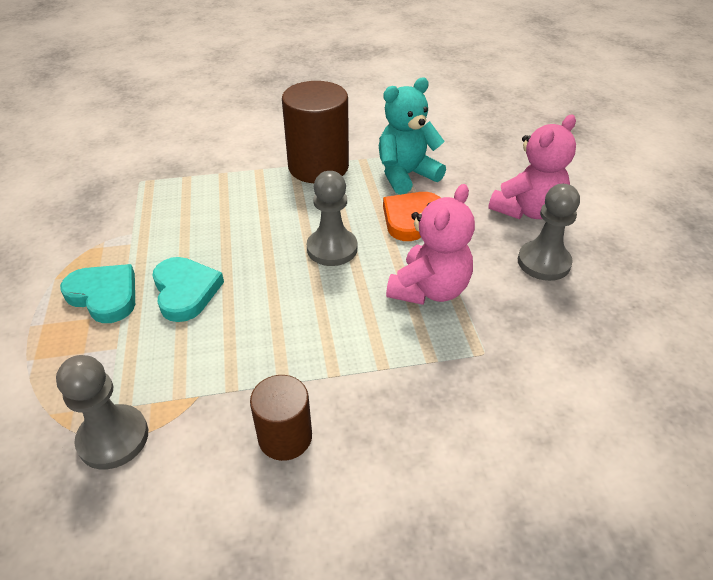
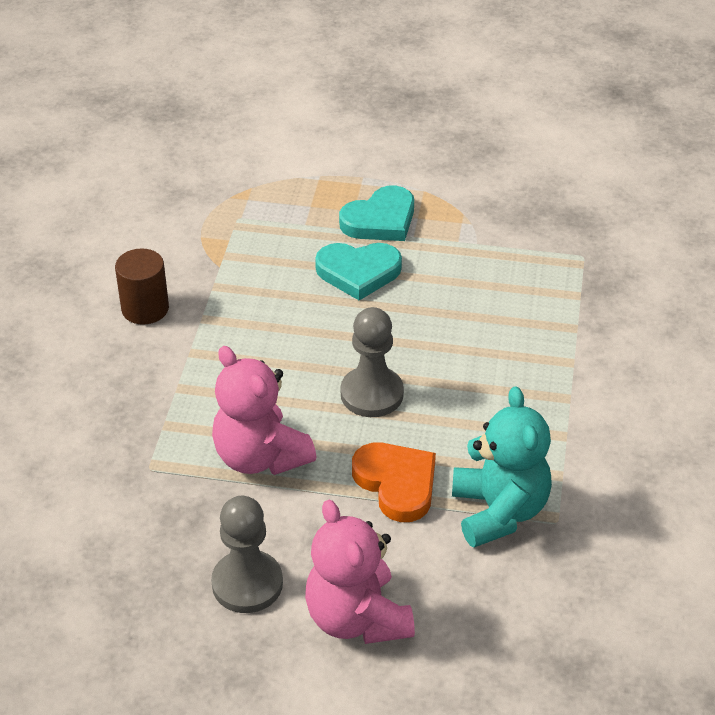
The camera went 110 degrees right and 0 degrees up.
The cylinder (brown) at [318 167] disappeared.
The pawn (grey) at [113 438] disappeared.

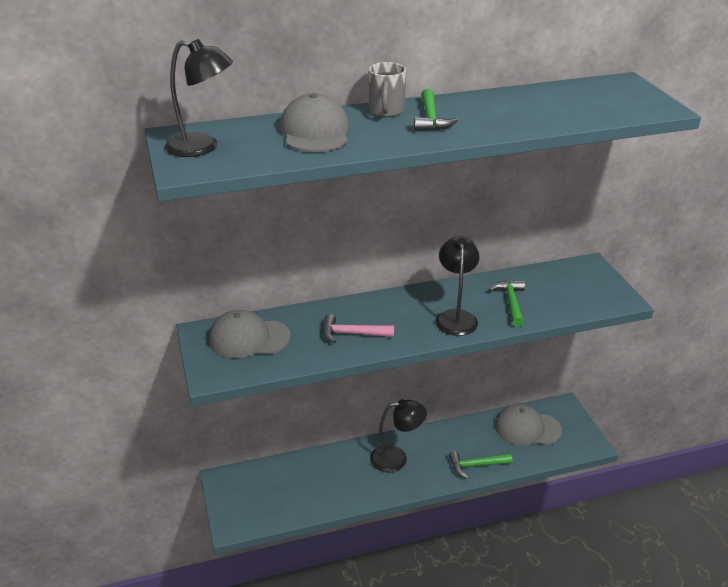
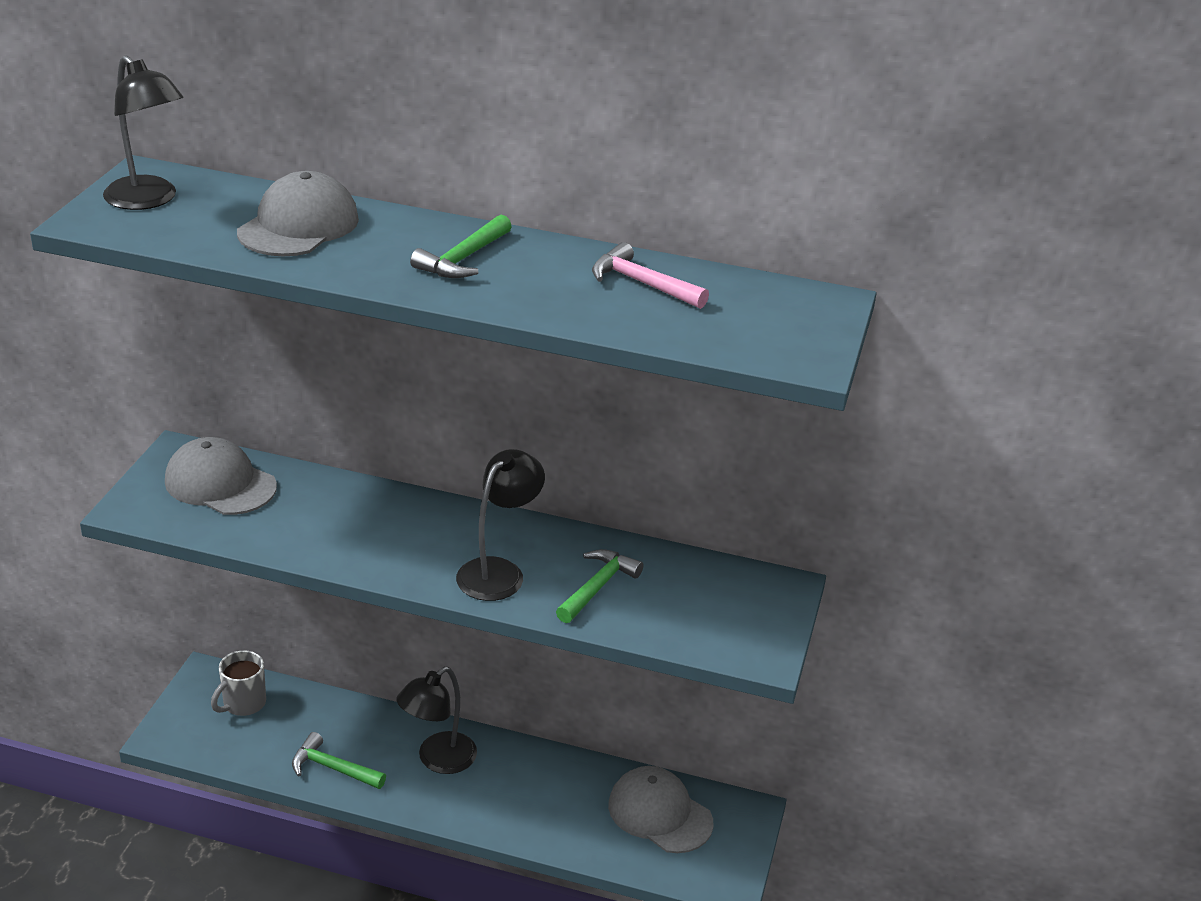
The camera went 30 degrees right and 0 degrees up.
The mug (grey) moved from [386 111] to [243 704].
The hammer (pink) moved from [352 334] to [642 283].
The lamp (black) at [396 458] turned 105 degrees clockwise.
The hammer (green) moved from [476 465] to [333 768].

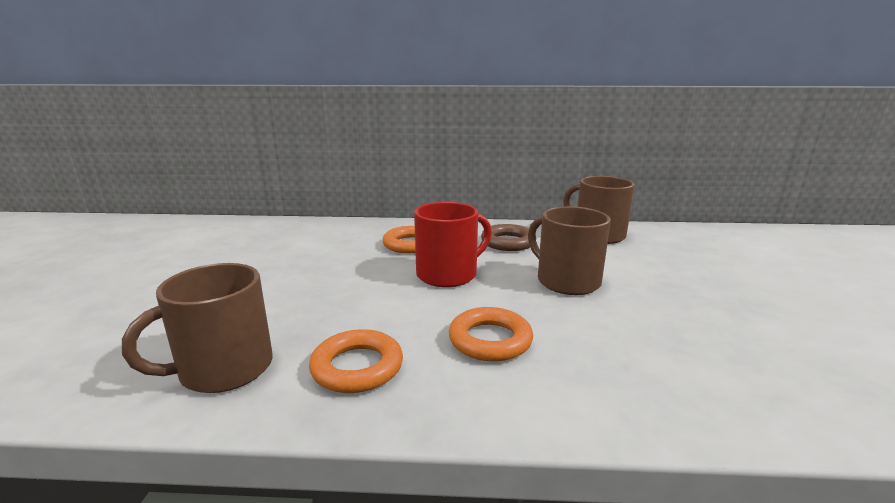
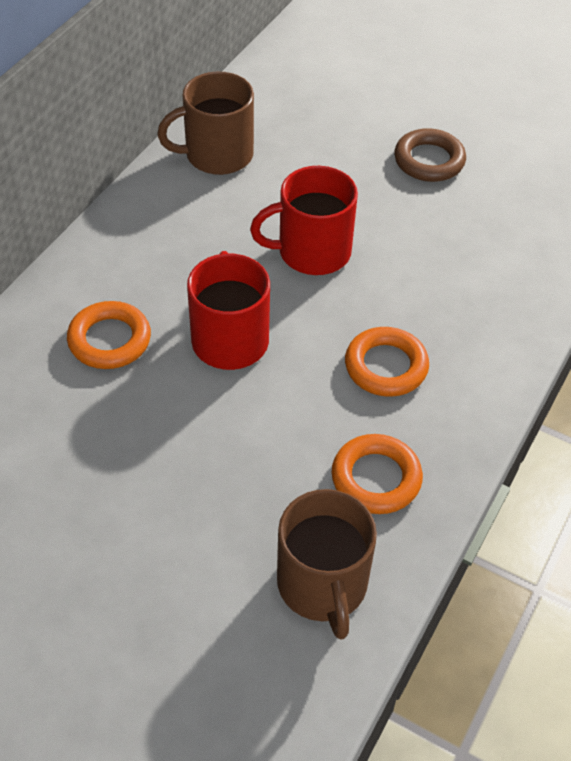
The camera went 65 degrees left and 30 degrees up.
The mug (brown) at [566 281] became the mug (red) at [312 252].
The ring (brown) moved from [508 242] to [429 160].

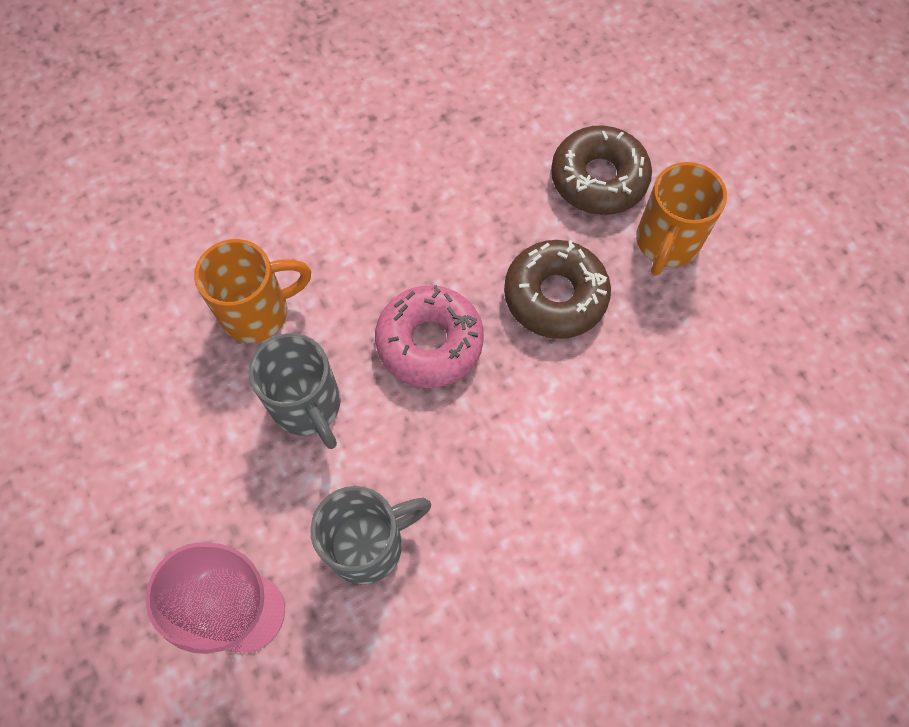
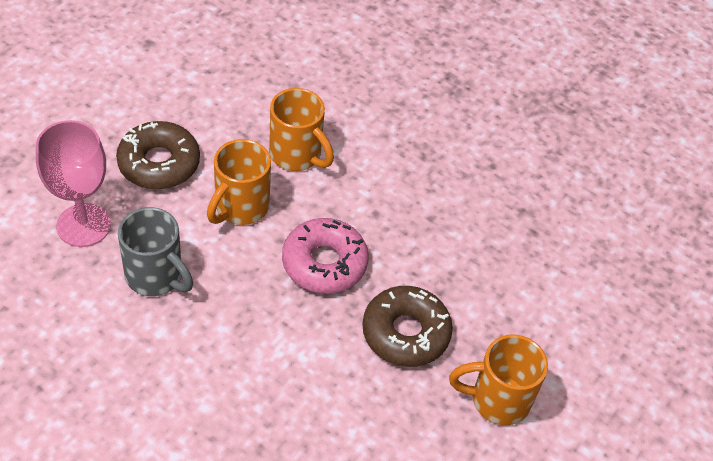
The camera went 60 degrees right and 15 degrees down.
The donut (brown) moved from [598 179] to [159 163].
The mug (grey) at [308 406] became the mug (orange) at [240 207].

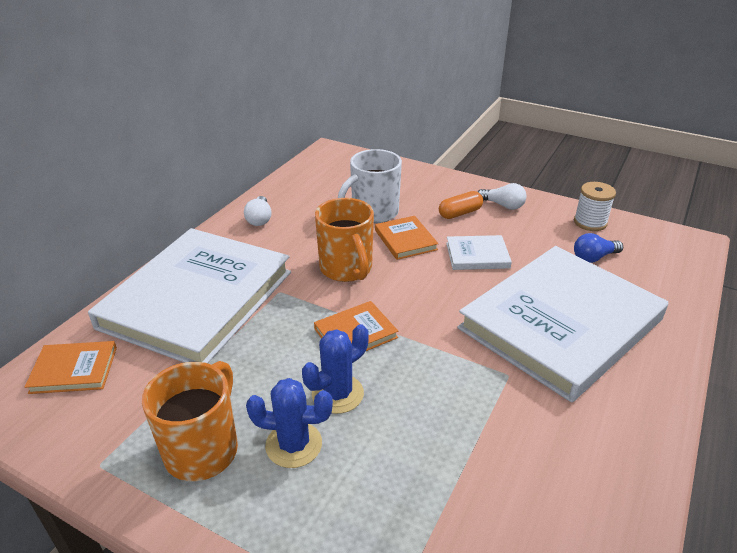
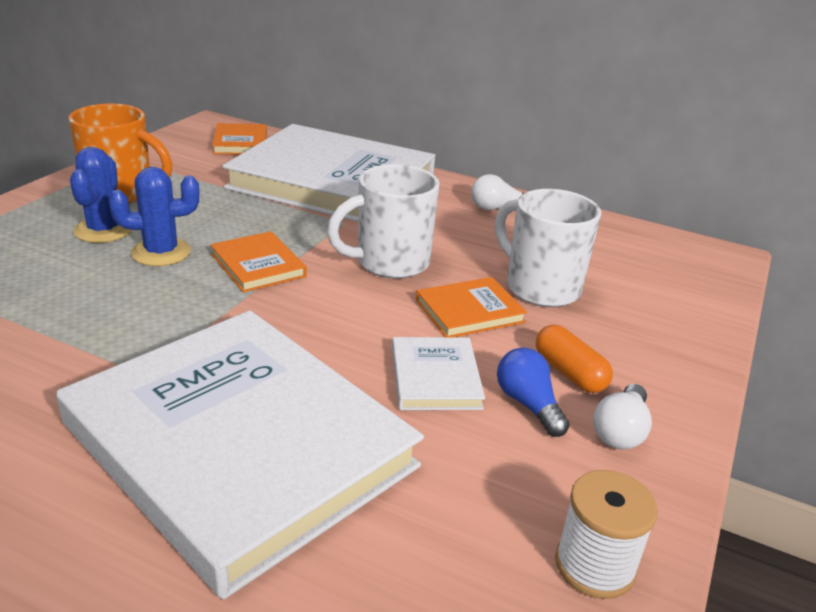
The camera went 85 degrees right and 5 degrees down.
The mug (orange) at [347 269] became the mug (white) at [389 263].
The light bulb (blue) moved from [594 258] to [528 404].
The cactus (blue) at [337 394] turned 60 degrees counterclockwise.

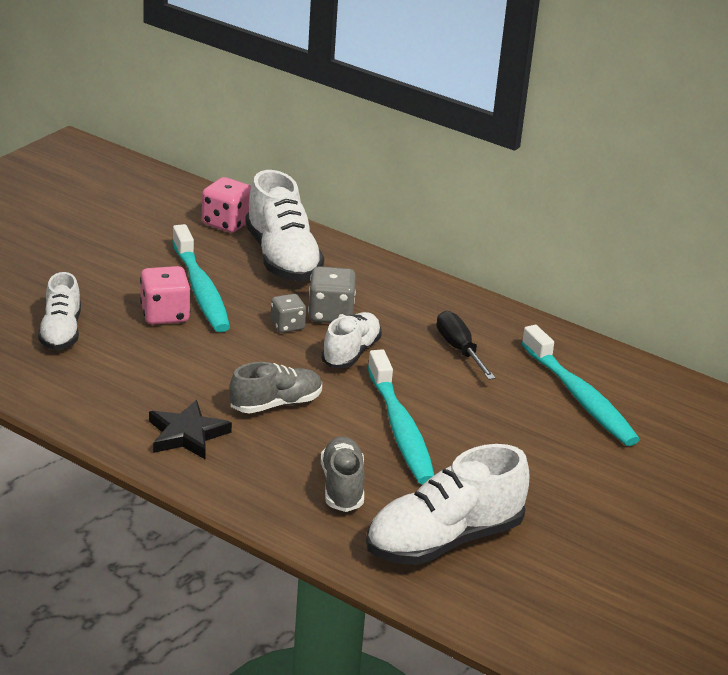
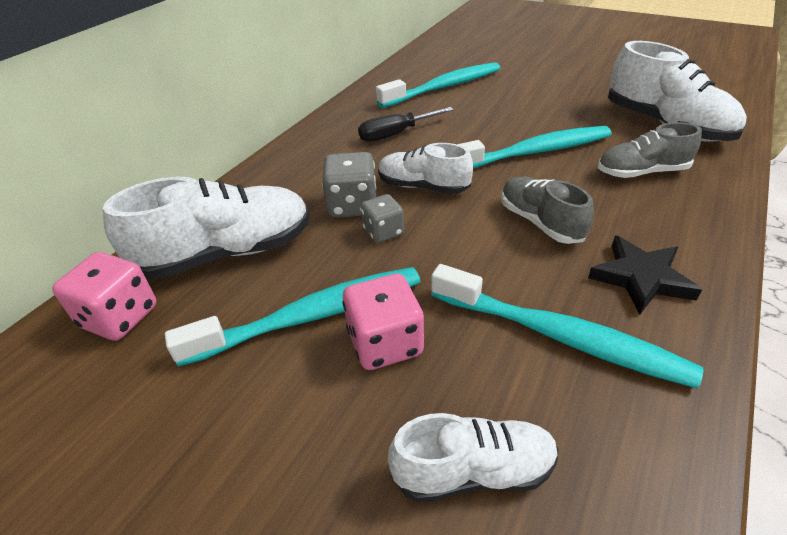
The camera went 90 degrees left and 10 degrees up.
The toothbrush (turquoise) at [560 336] appeared.

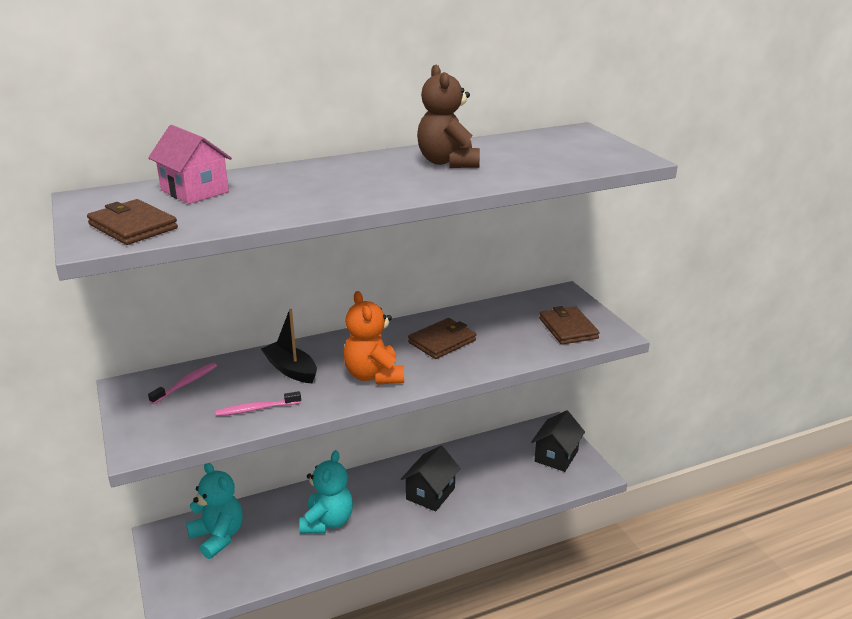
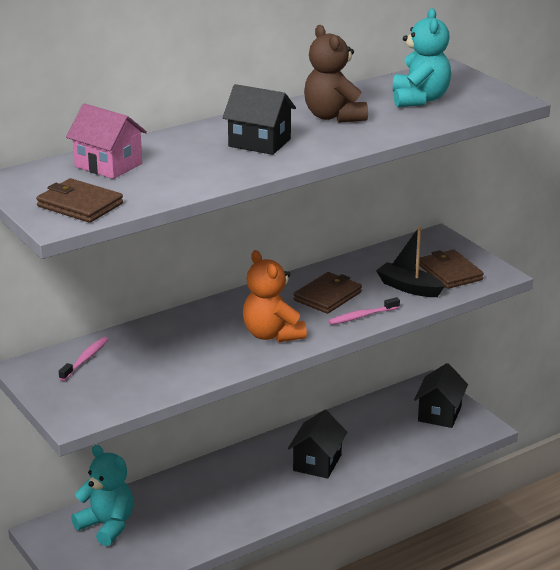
The camera went 10 degrees left and 0 degrees up.
The boat (black) moved from [291 370] to [409 288].
The toothbrush (pink) moved from [256 409] to [362 316].
The teddy bear (turquoise) moved from [327 522] to [419 99].
The house (black) at [259 142] appeared.

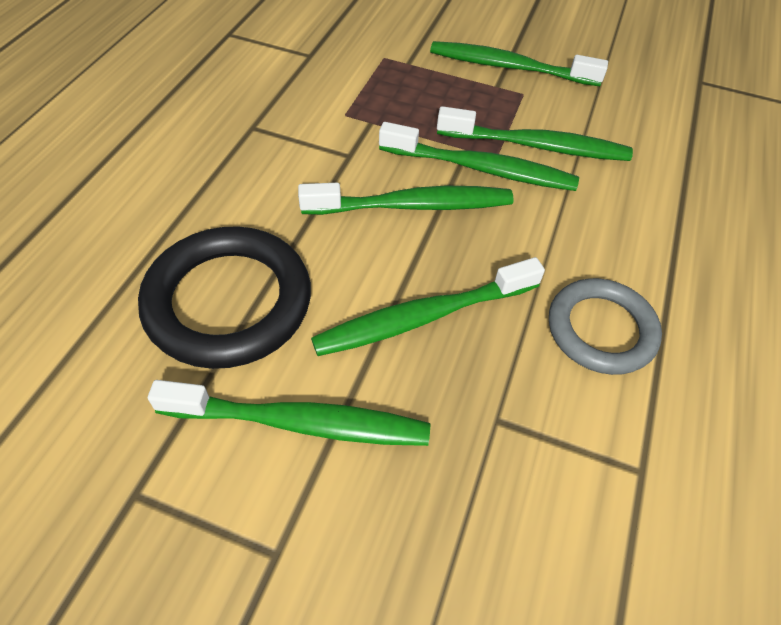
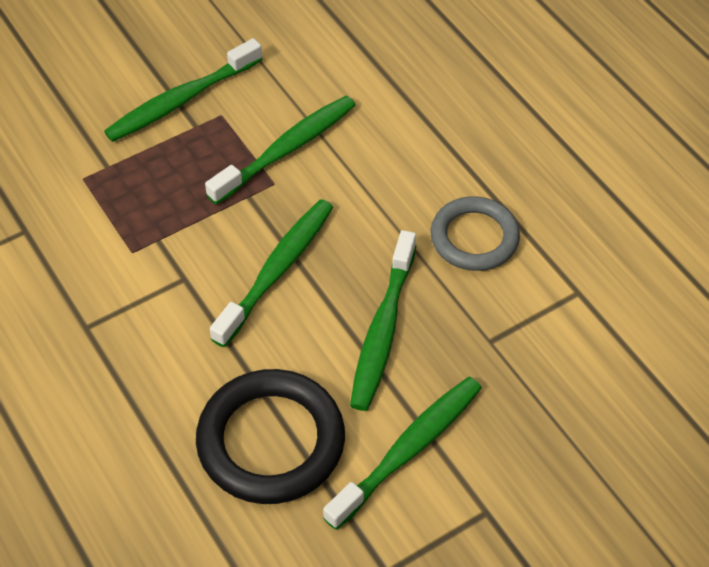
The camera went 50 degrees left and 0 degrees up.
The toothbrush (green) at [481 168] disappeared.

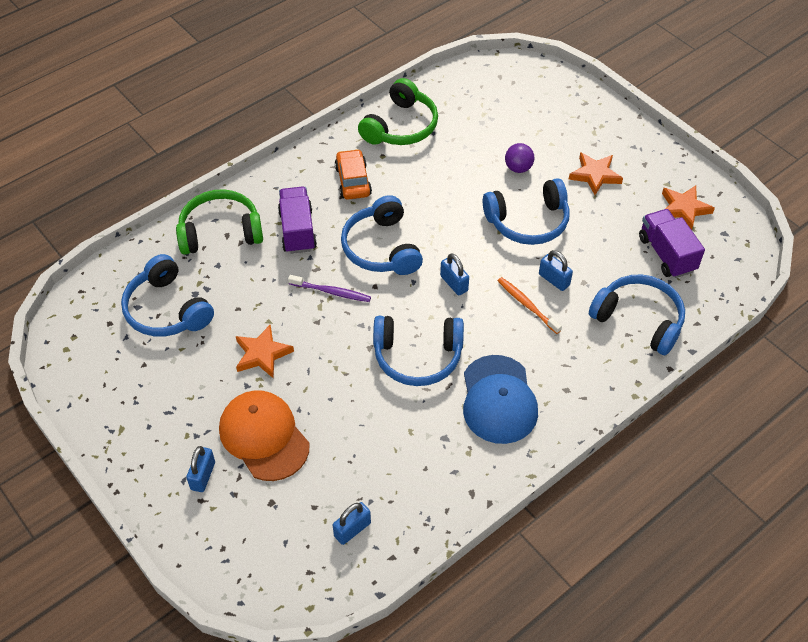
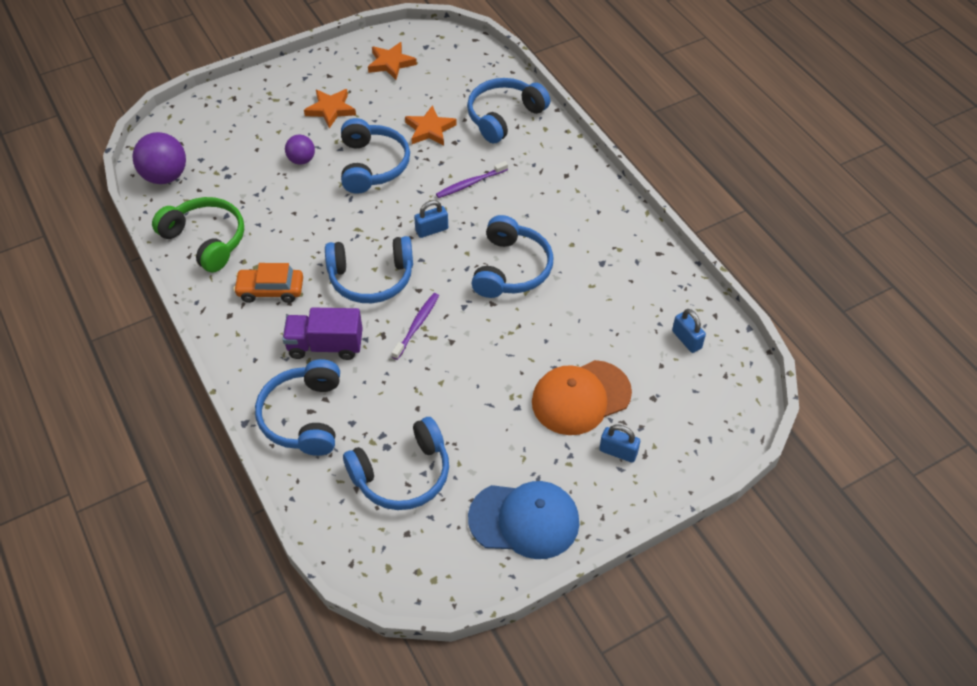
The camera went 80 degrees left and 0 degrees up.
The headphones (green) at [220 232] became the headphones (blue) at [304 416].
The truck (purple) at [666 254] disappeared.
The padlock (blue) at [554 280] disappeared.
The toothbrush (orange) at [527 305] became the toothbrush (purple) at [470 183].
The star (orange) moved from [262 354] to [430 129].
The cap (blue) moved from [498 399] to [524 520].
The ball (purple) at [165 176] appeared.

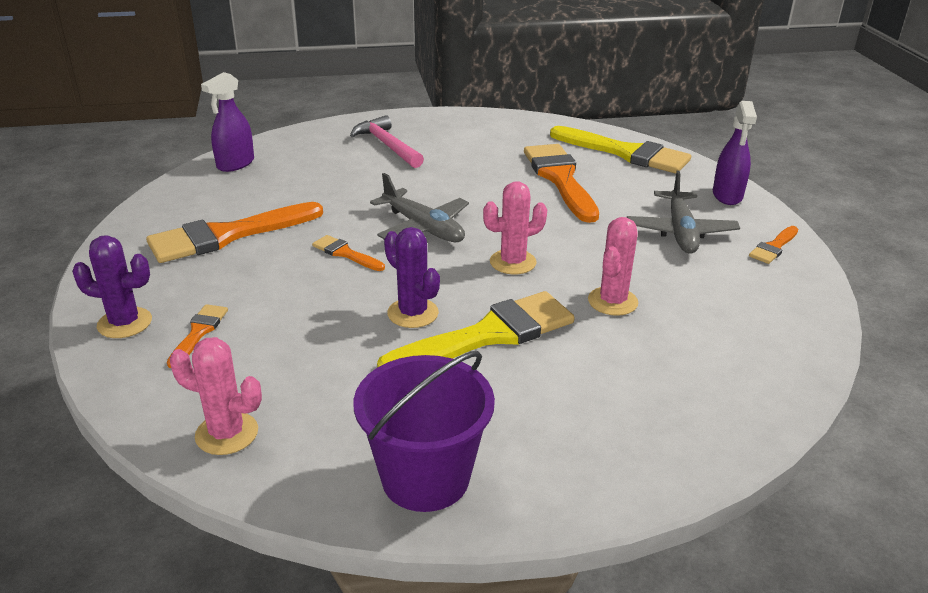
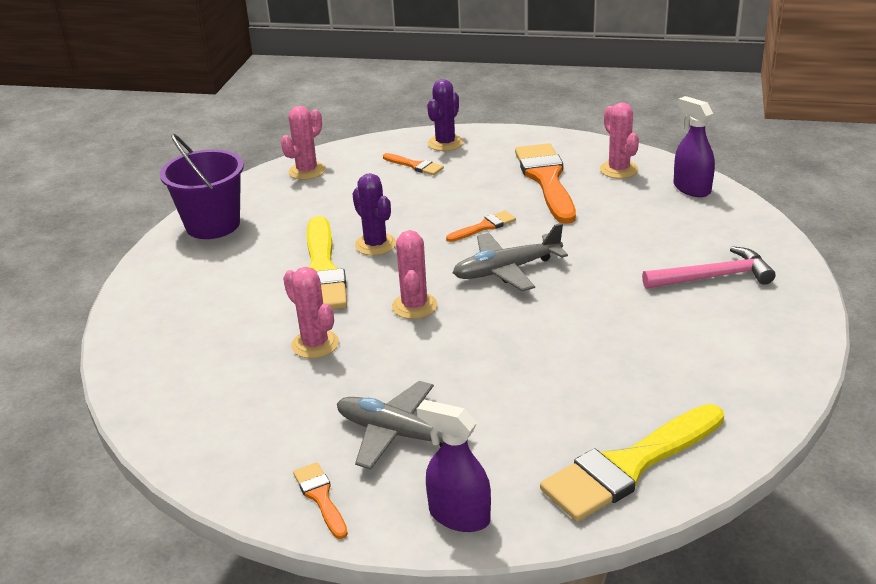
The camera went 115 degrees right and 0 degrees up.
The brush (orange) at [560 179] disappeared.
The cactus (purple) at [413 313] turned 75 degrees clockwise.
The cactus (pink) at [618 170] appeared.

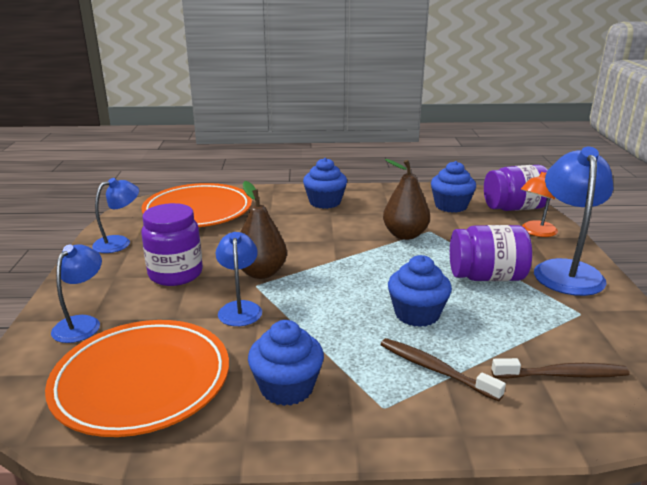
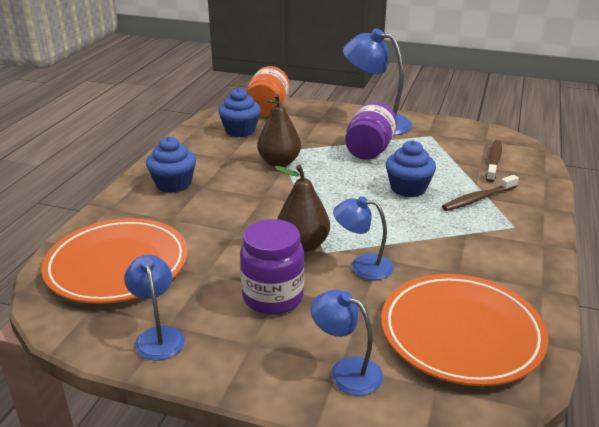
The camera went 70 degrees left and 5 degrees up.
The jar (purple) at [514 208] became the jar (orange) at [267 109].
The lamp (orange) at [535 232] disappeared.
The cupcake (blue) at [287 387] disappeared.

